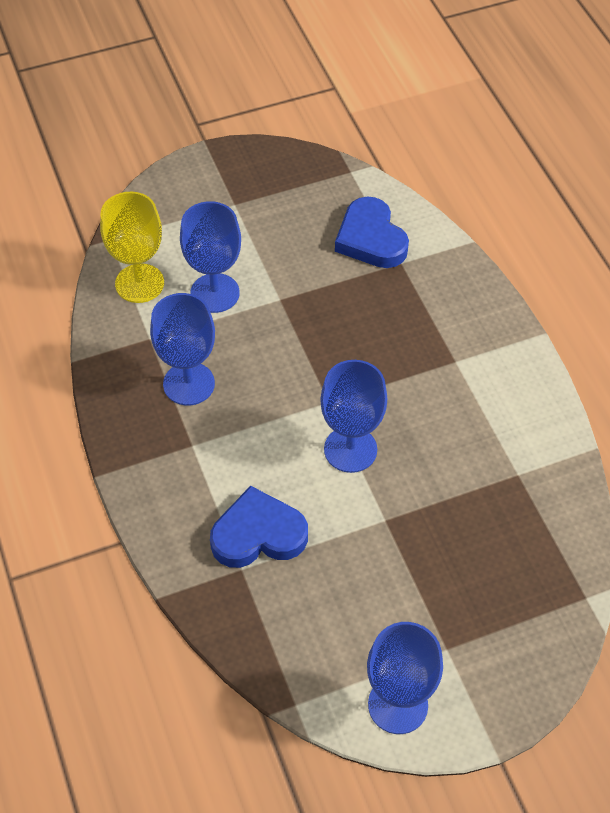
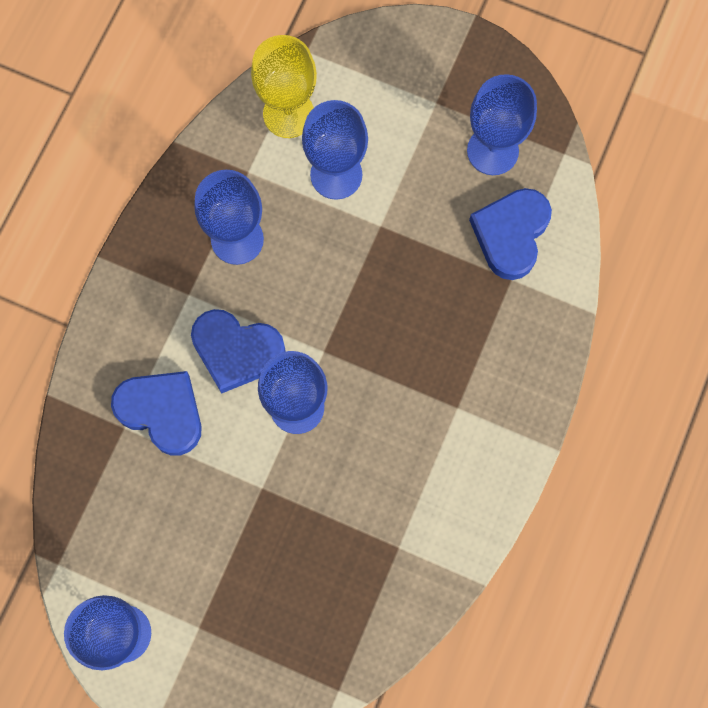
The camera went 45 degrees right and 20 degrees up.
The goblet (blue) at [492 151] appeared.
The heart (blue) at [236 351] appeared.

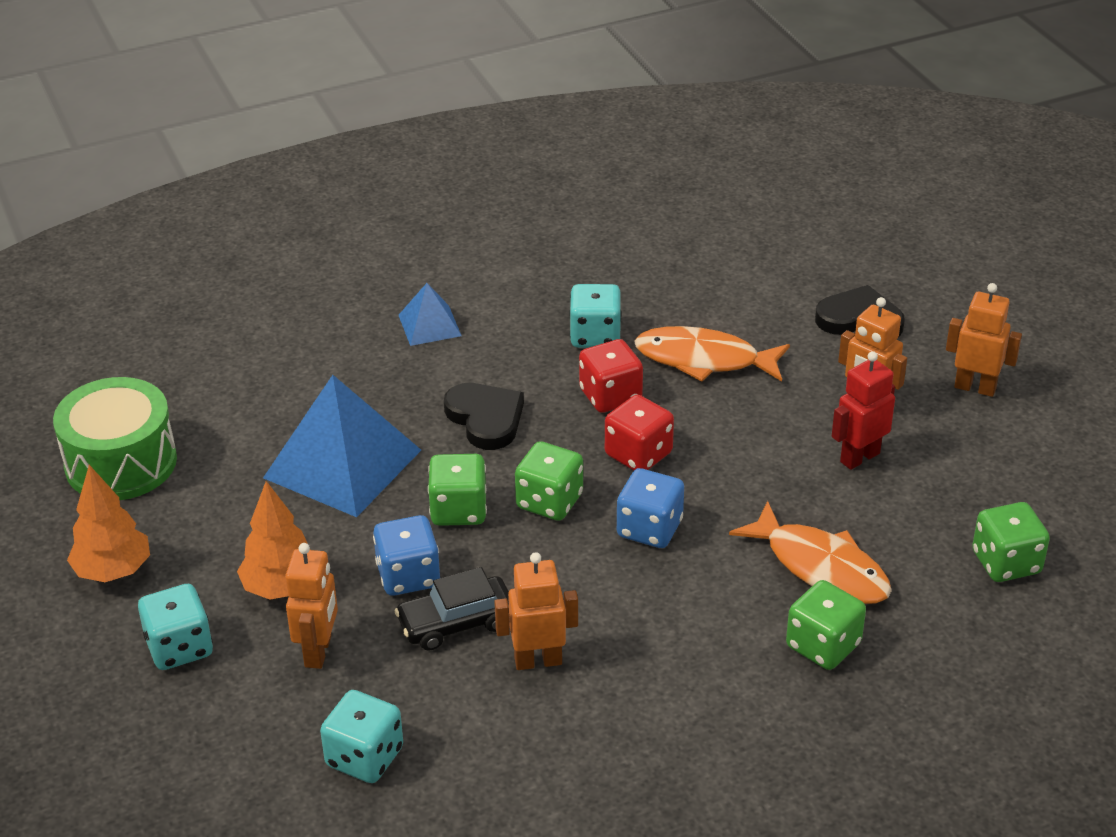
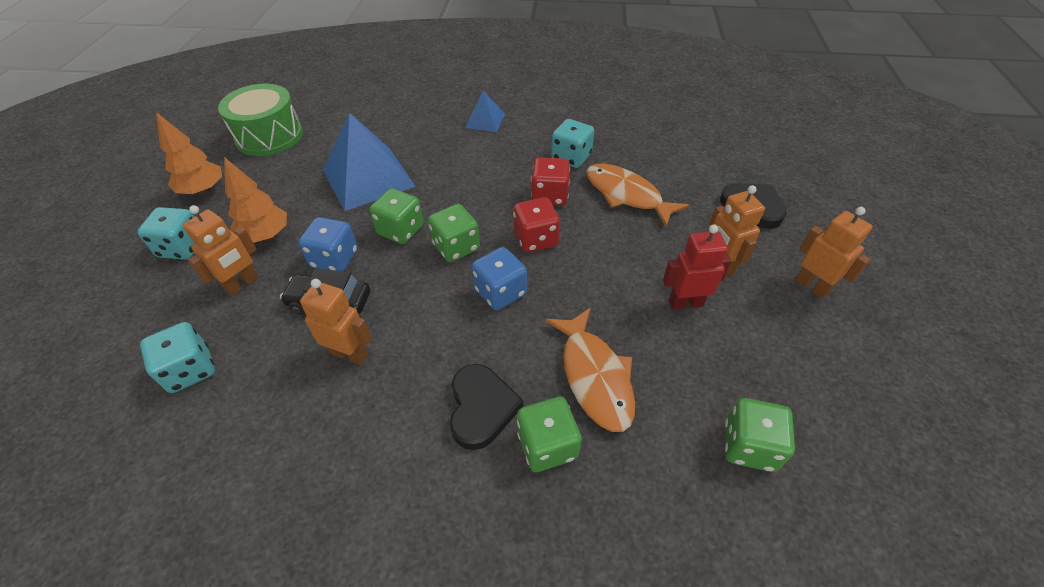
The camera went 30 degrees right and 10 degrees up.
The heart (black) moved from [485 419] to [481 408].

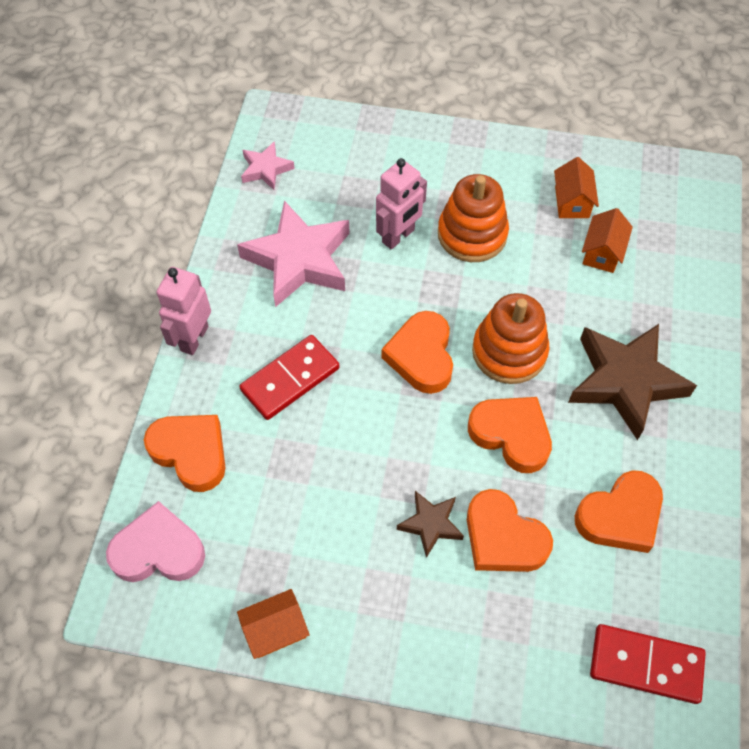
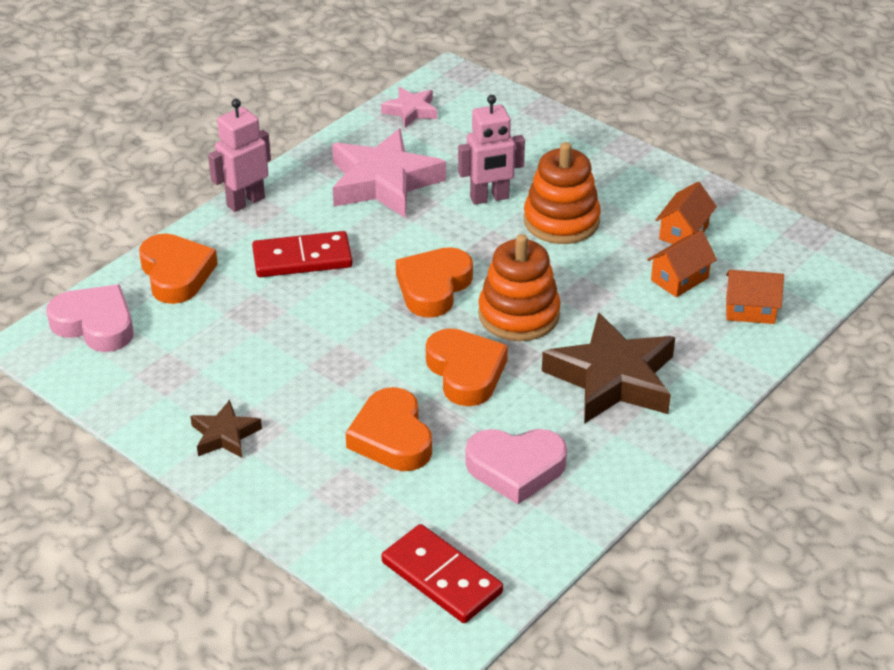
The camera went 30 degrees right and 20 degrees down.
The heart (orange) at [620 516] became the heart (pink) at [516 468].
The star (brown) moved from [430 524] to [224 435].
The house (orange) moved from [275 630] to [750 310].

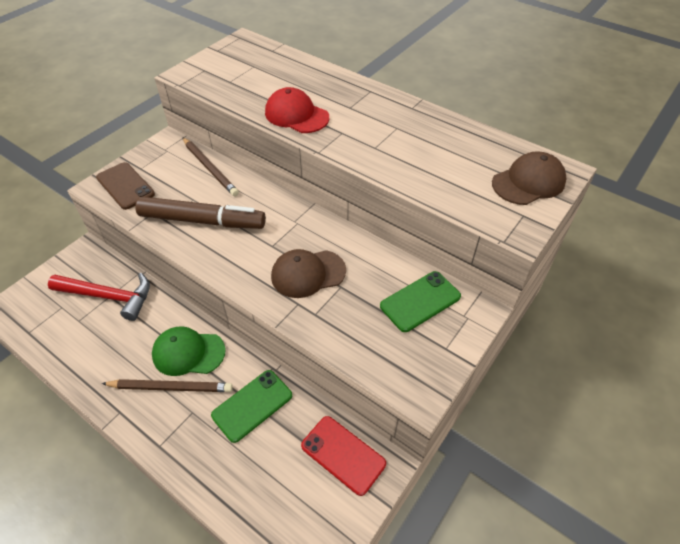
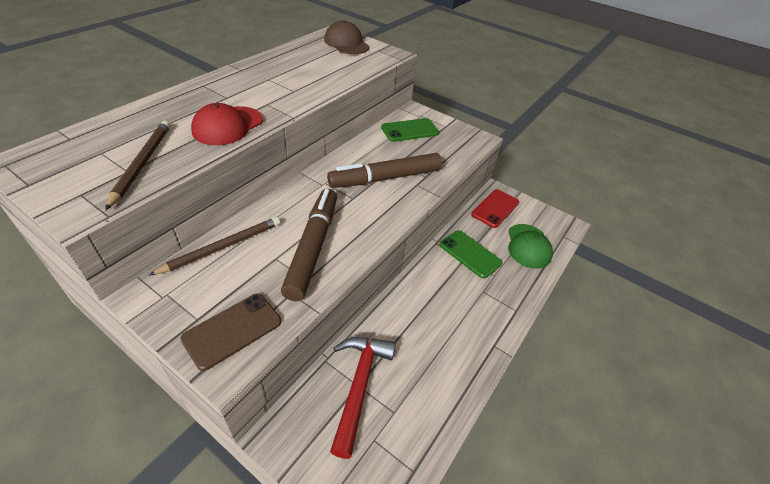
The camera went 95 degrees left and 5 degrees down.
The cap (brown) at [308 273] was replaced by the marker (brown) at [385 178].
The phone (green) at [420 301] turned 75 degrees counterclockwise.
The cap (green) moved from [188 353] to [528 246].
The pencil (brown) moved from [171 387] to [142 163].

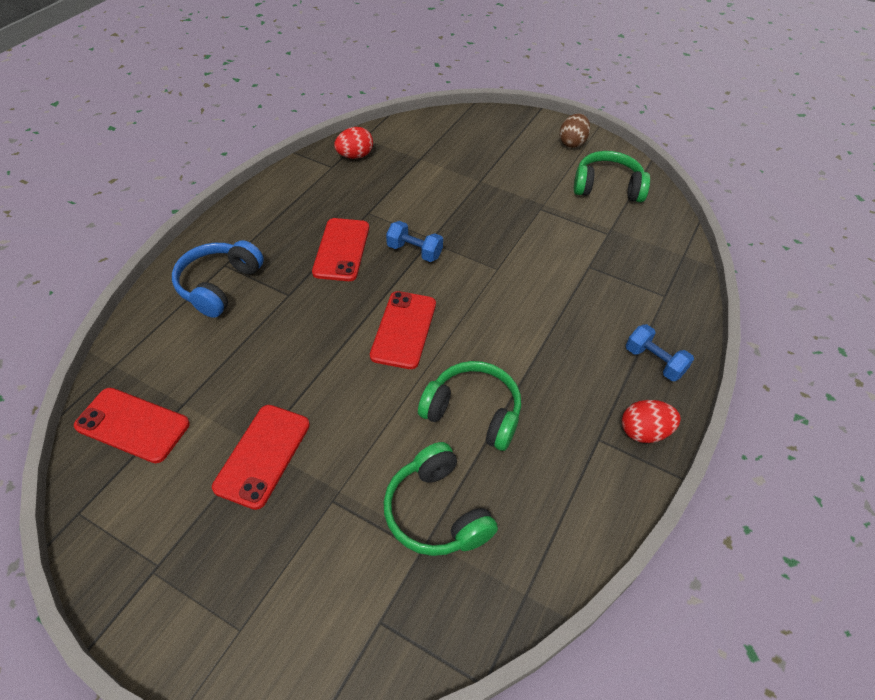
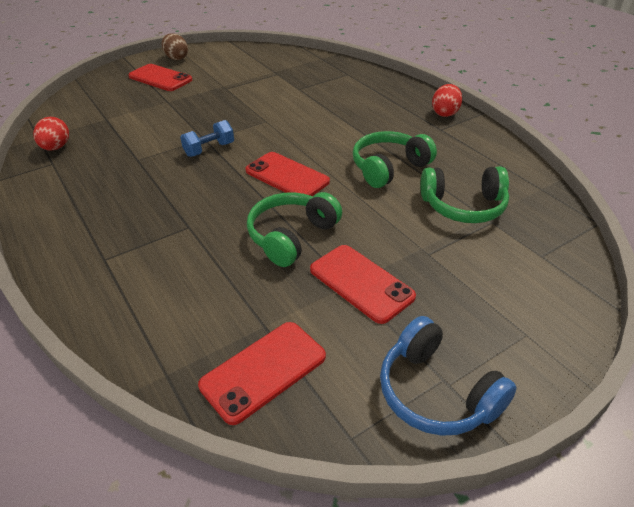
The camera went 60 degrees left and 10 degrees down.
The headphones (green) moved from [607 187] to [291 236].
The phone (red) moved from [341 249] to [160 78].
The headphones (blue) moved from [219 285] to [436 392].
The dumbbell (blue) at [654 362] disappeared.

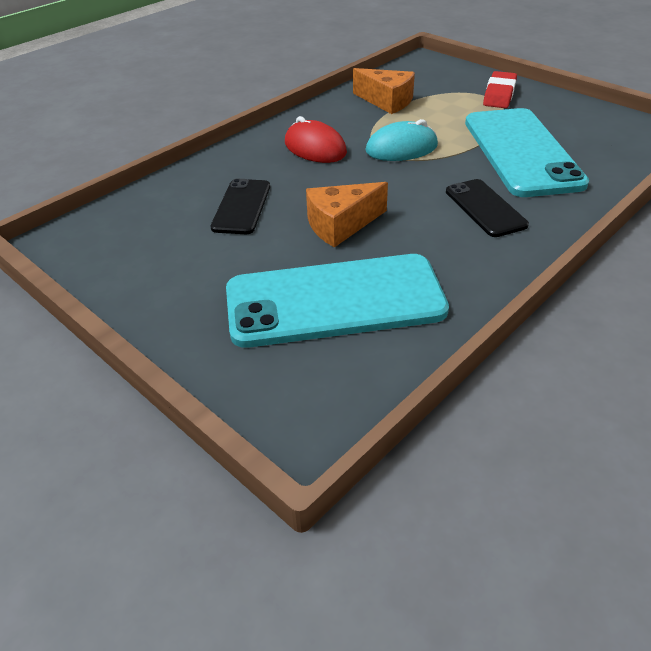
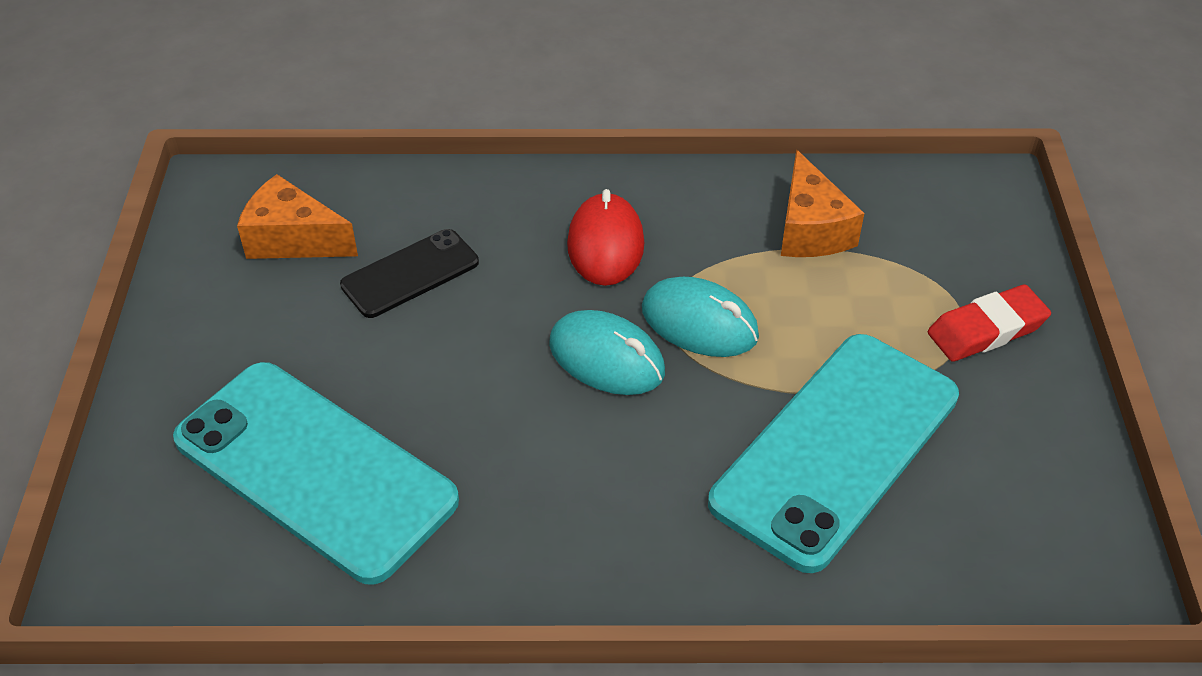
The camera went 45 degrees right and 5 degrees up.
The phone (black) at [485 208] disappeared.
The cheese (orange) moved from [341 225] to [293 239].
The mouse (turquoise) at [606 358] appeared.

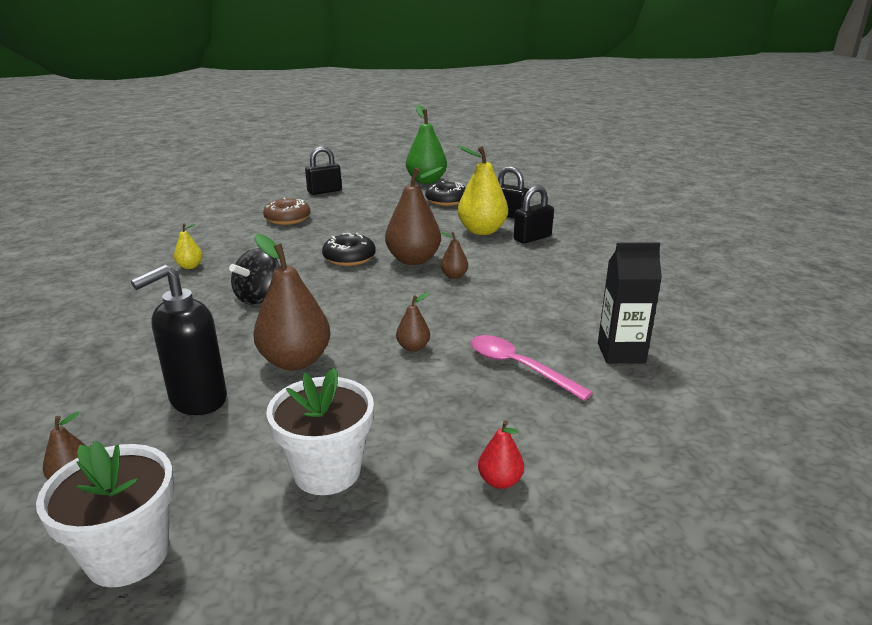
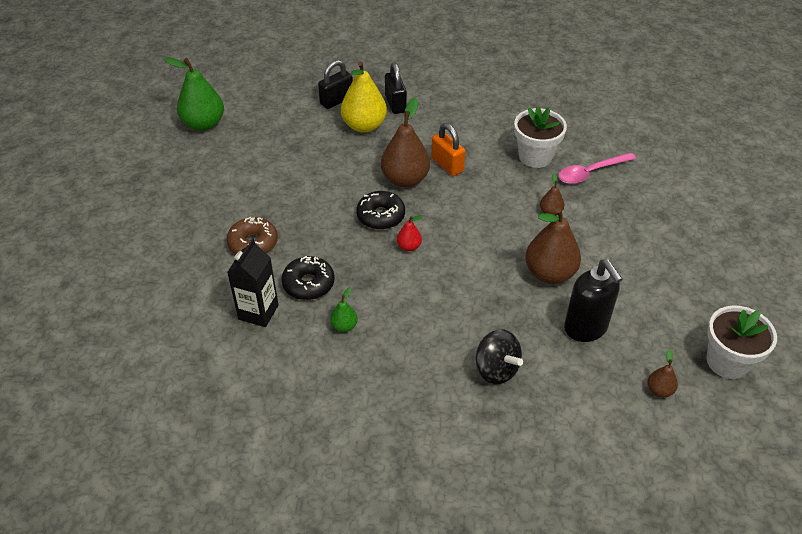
The camera went 70 degrees left and 20 degrees up.
The padlock (black) at [324 191] disappeared.
The donut (black) moved from [446 201] to [308 284].
The pear (yellow) at [190 266] became the pear (green) at [344 326].
The pear (brown) at [454 276] was replaced by the padlock (orange) at [447 165].
The carton (black) moved from [621 353] to [258 312].
The spinning top (black) moved from [259 297] to [496 369].
The flower pot (white) moved from [327 471] to [535 156].
The pear (red) moved from [500 481] to [409 246].

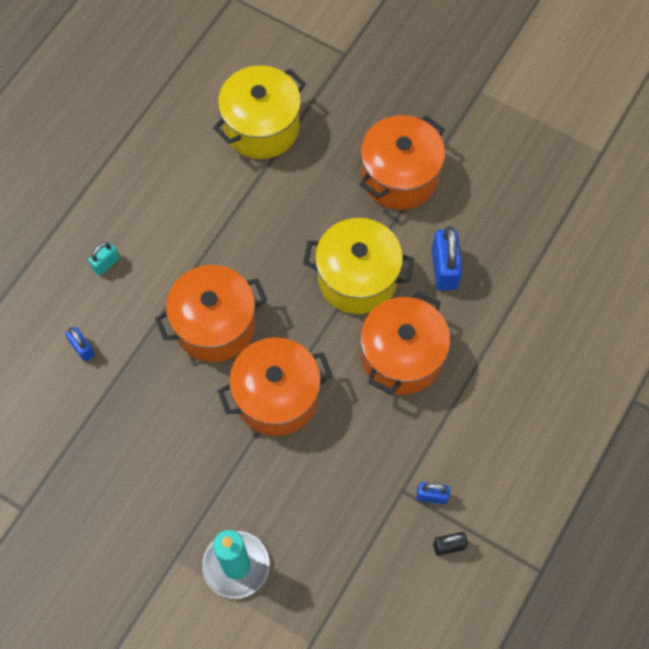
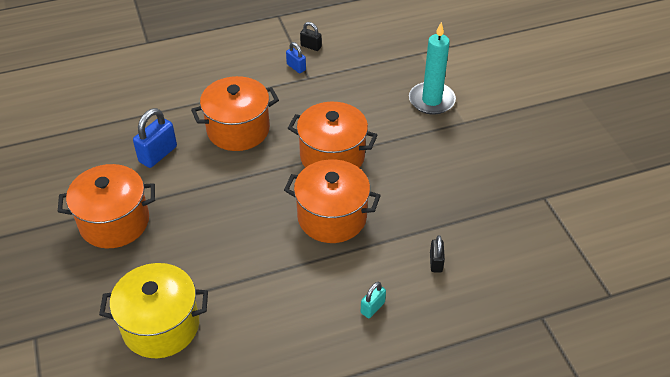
The camera went 140 degrees left and 20 degrees down.
The pot (yellow) at [357 279] disappeared.
The padlock (turquoise) at [106 264] turned 45 degrees counterclockwise.
The padlock (blue) at [82 348] became the padlock (black) at [436 262].

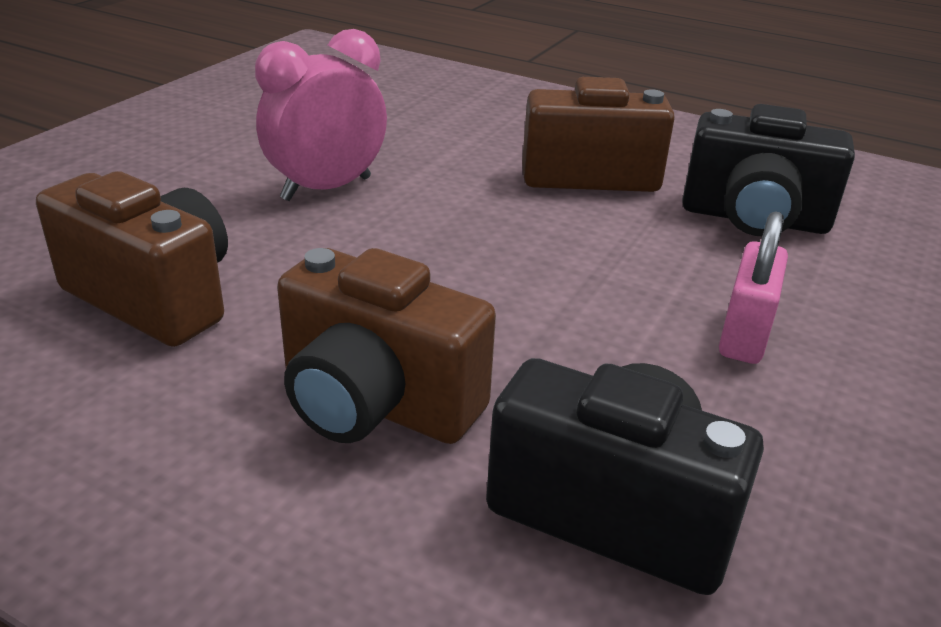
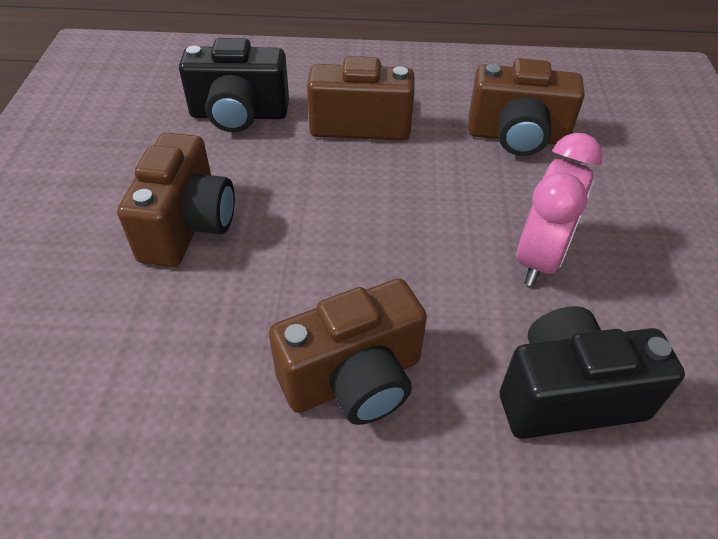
The camera went 155 degrees right and 15 degrees up.
The camera (black) moved from [754 219] to [568 395].
The padlock (pink) at [744 334] was replaced by the camera (brown) at [188 226].

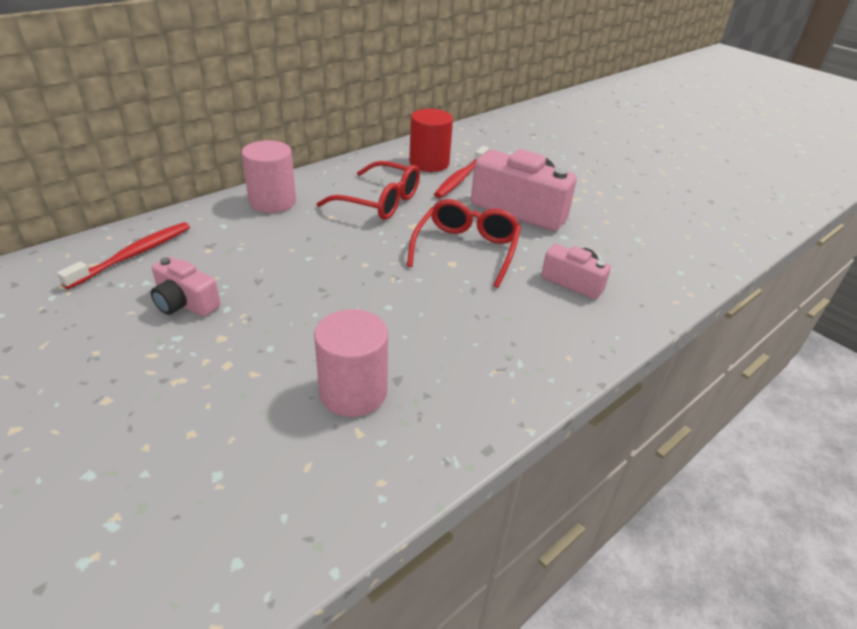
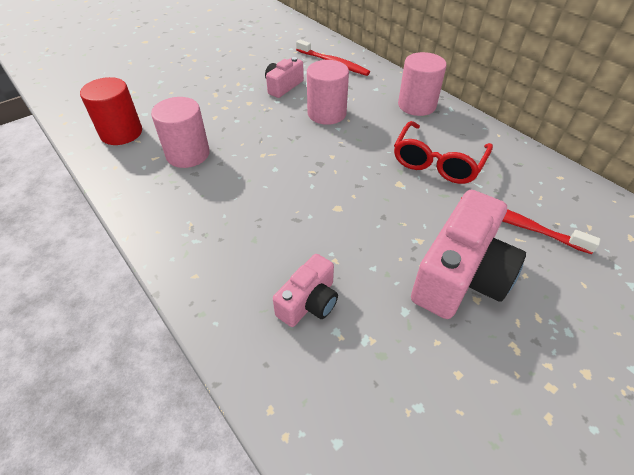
The camera went 95 degrees right and 10 degrees up.
The cylinder (red) moved from [429 163] to [121 133].
The glasses (red) at [466 250] disappeared.
The cylinder (pink) at [327 113] appeared.

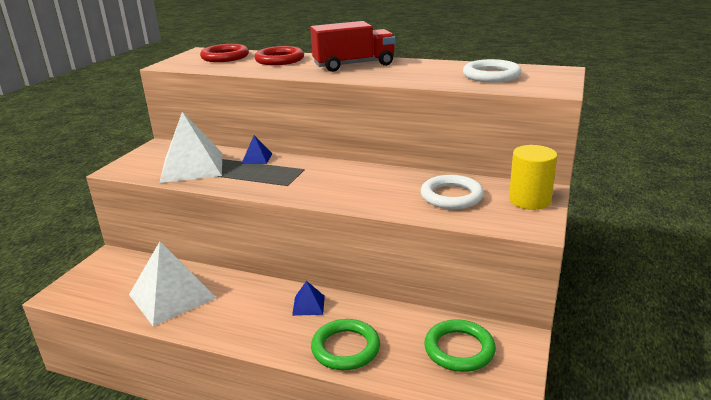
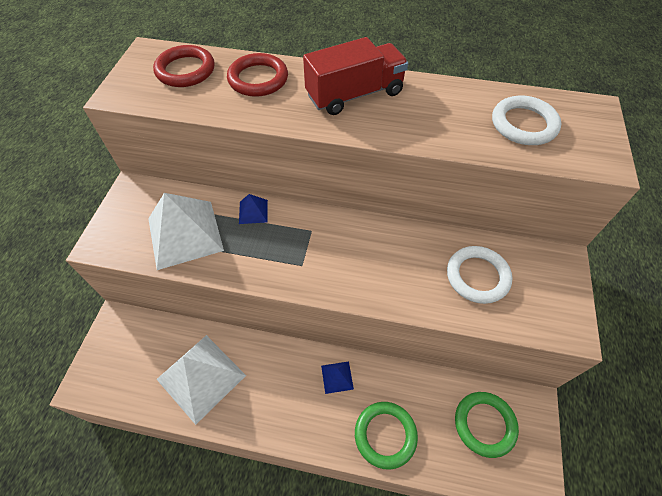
The camera went 10 degrees left and 30 degrees up.
The cylinder (yellow) at [529 200] disappeared.

